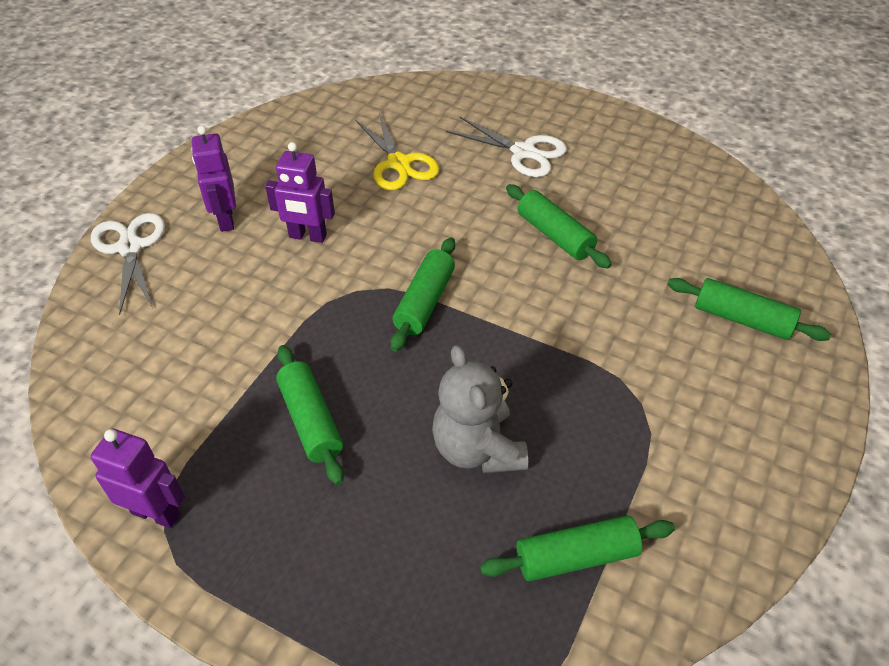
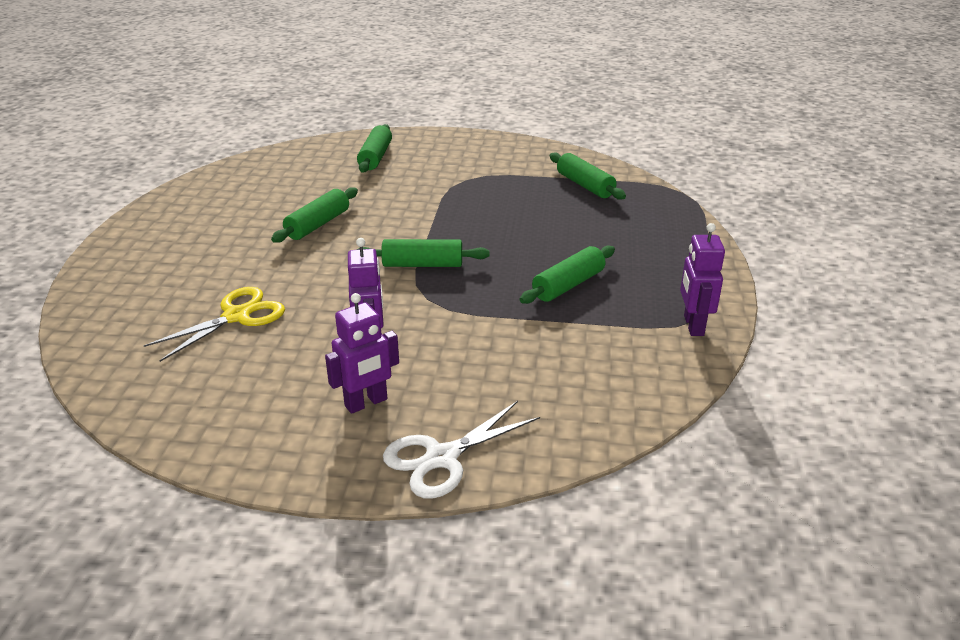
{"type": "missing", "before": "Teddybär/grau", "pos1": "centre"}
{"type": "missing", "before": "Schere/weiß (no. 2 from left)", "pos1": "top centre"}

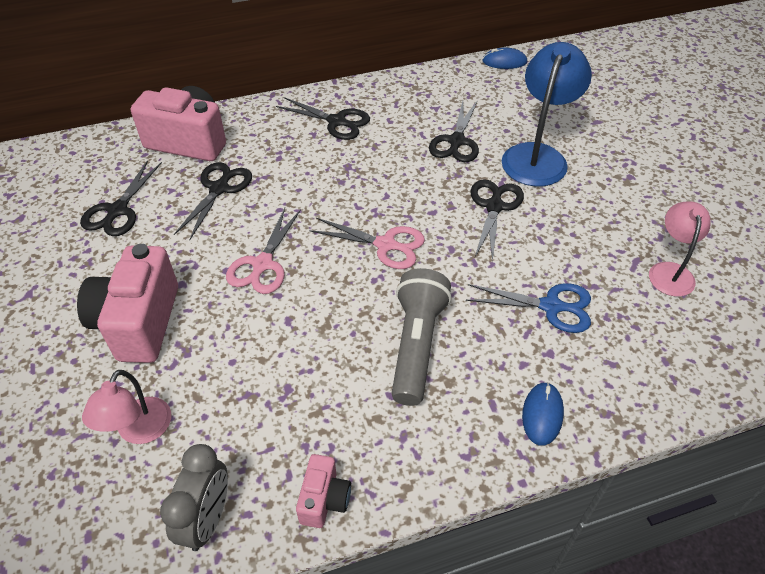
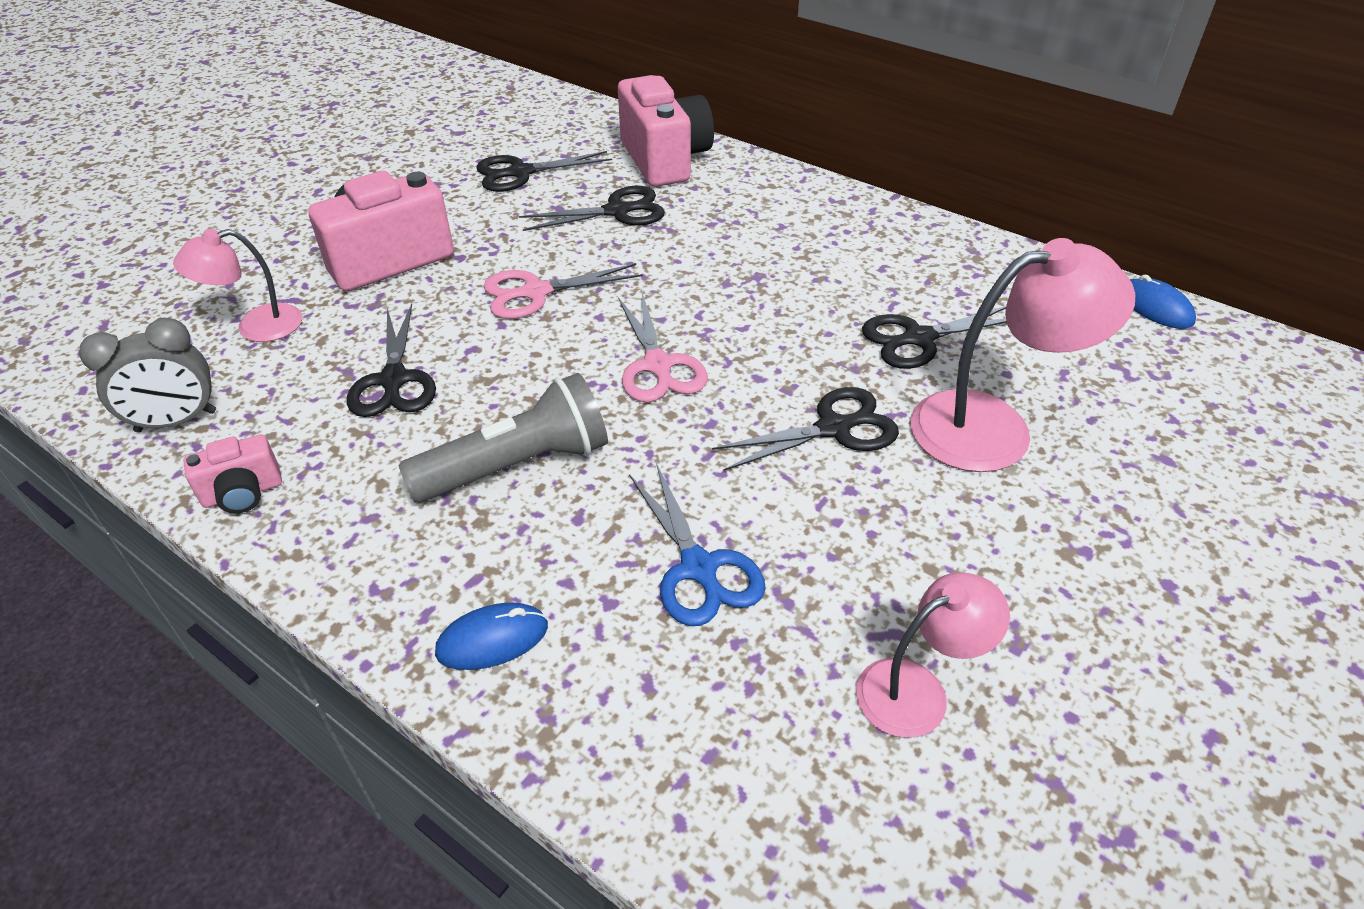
{"type": "relocated", "before": "Schere/schwarz (no. 3 from left in the first image)", "after": "Schere/schwarz (no. 1 from left)", "pos1": "top centre", "pos2": "middle left"}
{"type": "colour", "before": "Lampe/blau", "after": "Lampe/rosa (no. 3 from left)", "pos1": "top right", "pos2": "middle right"}

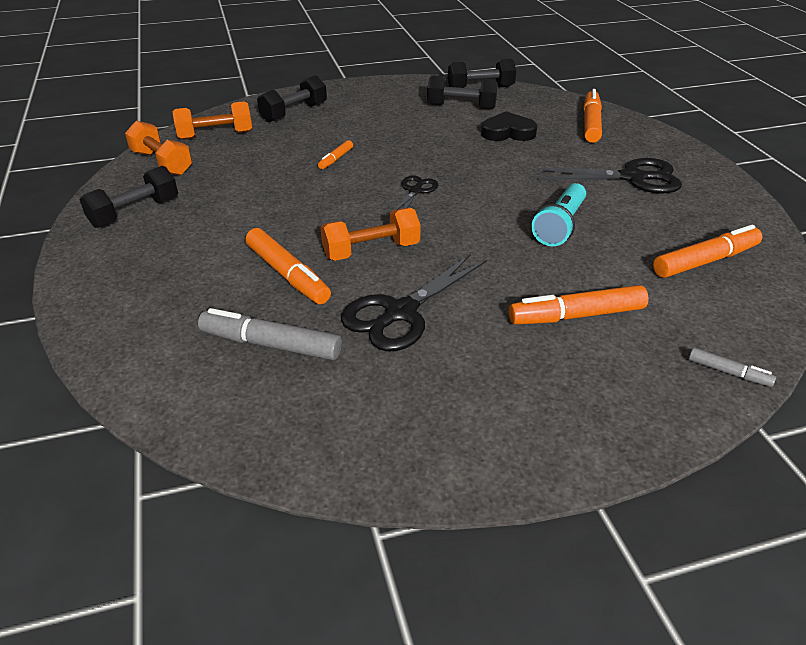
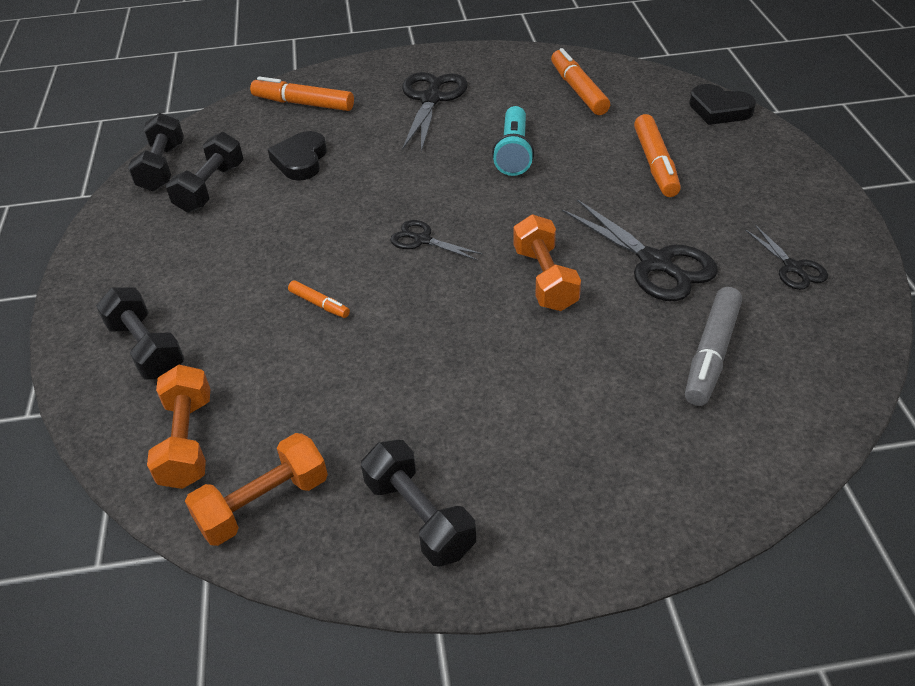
{"type": "missing", "before": "Filzstift/orange (no. 1 from left)", "pos1": "centre"}
{"type": "spun", "before": "Taschenlampe/türkis", "pos1": "top right", "pos2": "top centre", "turn": 60}
{"type": "exchanged", "before": "Filzstift/grau (no. 2 from left)", "after": "Herz/schwarz (no. 2 from left)", "pos1": "middle right", "pos2": "top right"}
{"type": "appeared", "after": "Schere/schwarz (no. 4 from left)", "pos2": "middle right"}

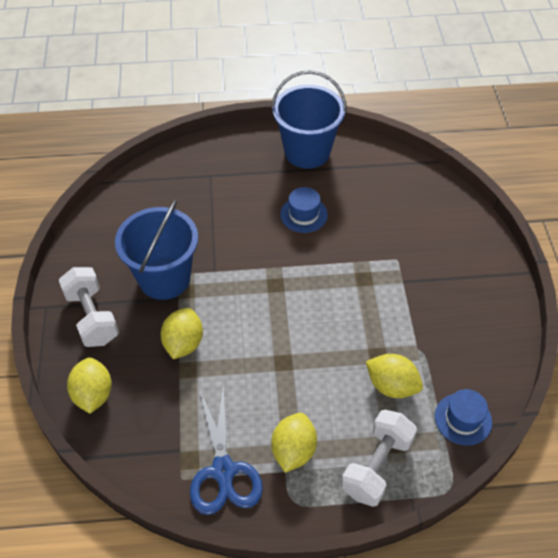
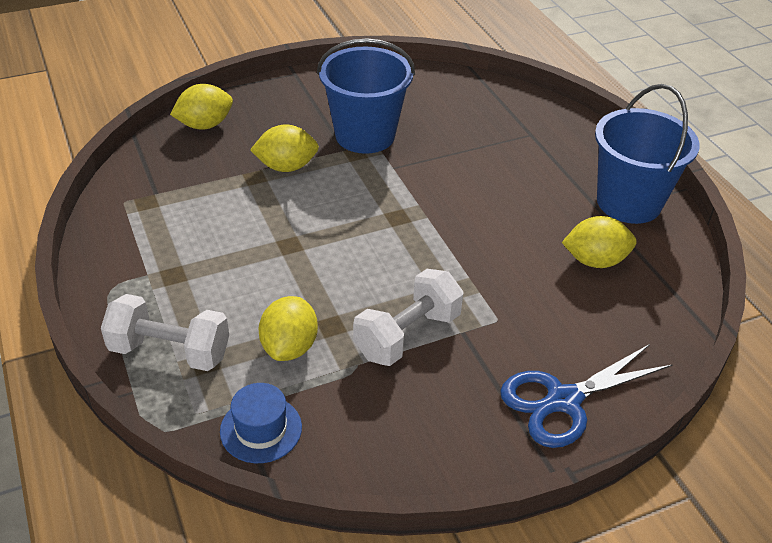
{"type": "relocated", "before": "Hantel/weiß (no. 1 from left in the first image)", "after": "Hantel/weiß (no. 2 from left)", "pos1": "middle left", "pos2": "centre"}
{"type": "relocated", "before": "Schere/blau", "pos1": "bottom centre", "pos2": "bottom right"}
{"type": "relocated", "before": "Zitrone/gelb (no. 3 from left in the first image)", "after": "Zitrone/gelb (no. 4 from left)", "pos1": "bottom centre", "pos2": "middle right"}
{"type": "missing", "before": "Hut/blau (no. 1 from left)", "pos1": "centre"}

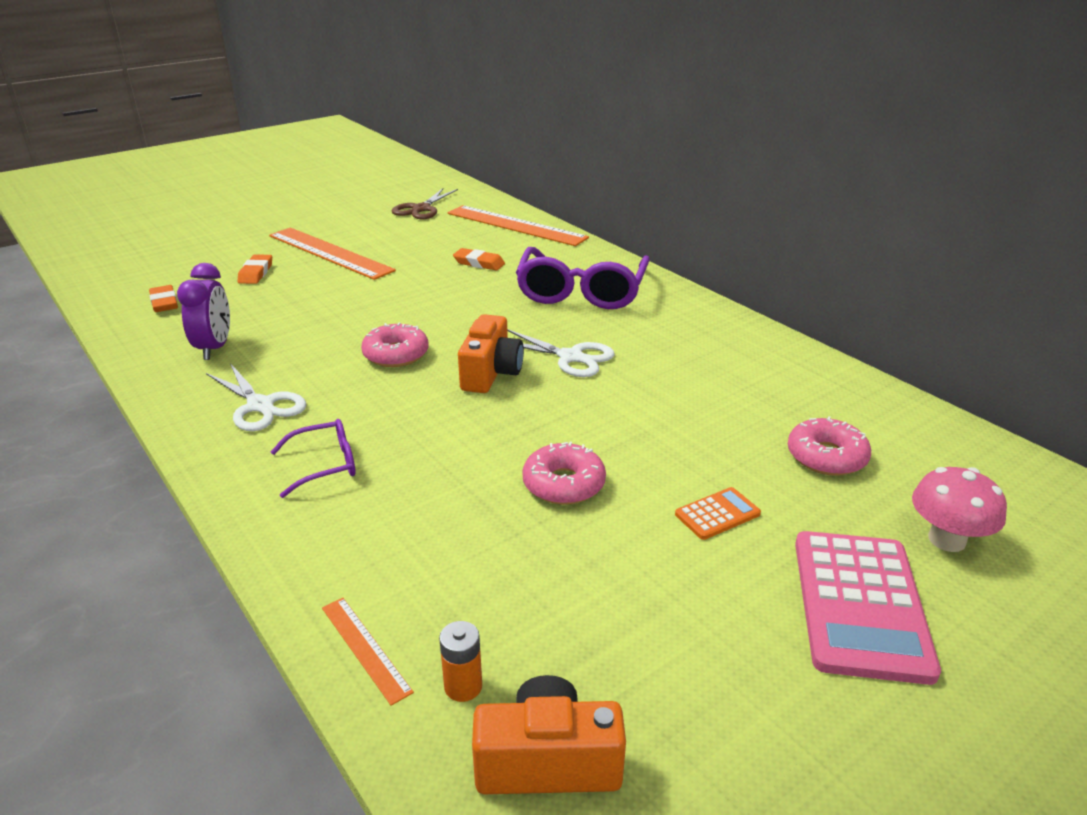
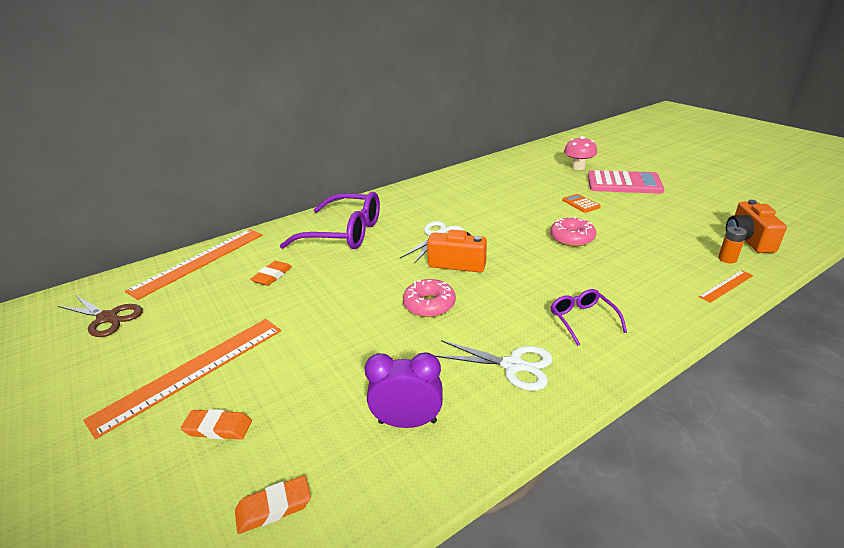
{"type": "spun", "before": "Schere/weiß (no. 1 from left in the first image)", "pos1": "middle left", "pos2": "centre", "turn": 60}
{"type": "missing", "before": "Donut/rosa (no. 3 from left)", "pos1": "middle right"}

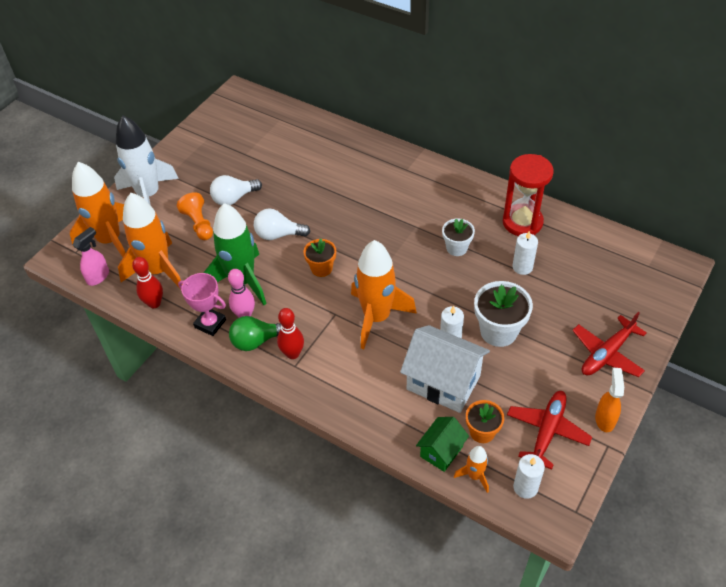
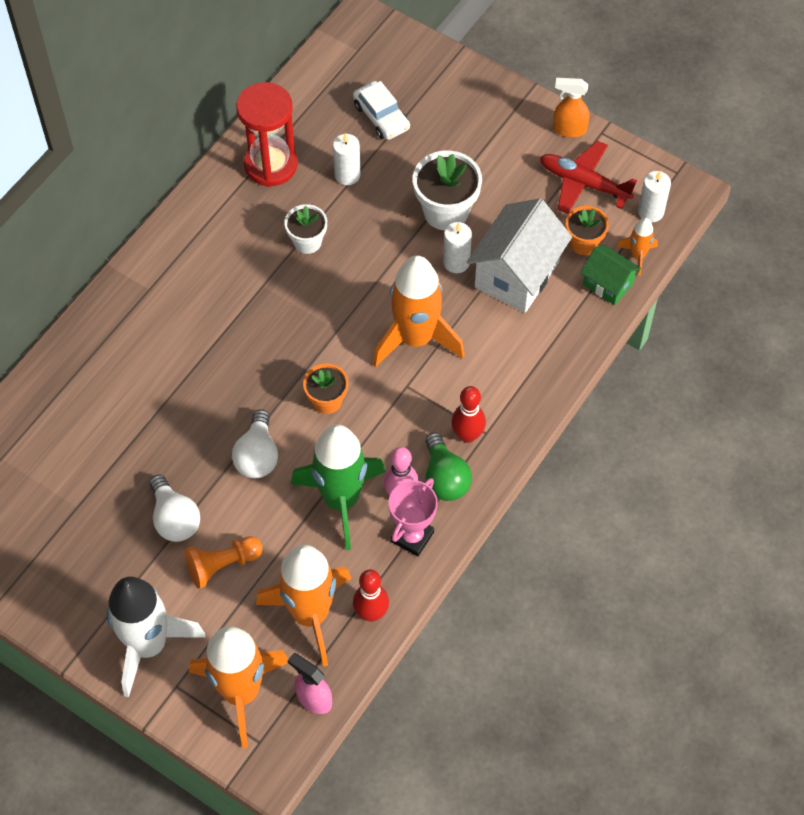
{"type": "missing", "before": "Flugzeug/rot (no. 2 from left)", "pos1": "middle right"}
{"type": "appeared", "after": "Auto/weiß", "pos2": "top centre"}

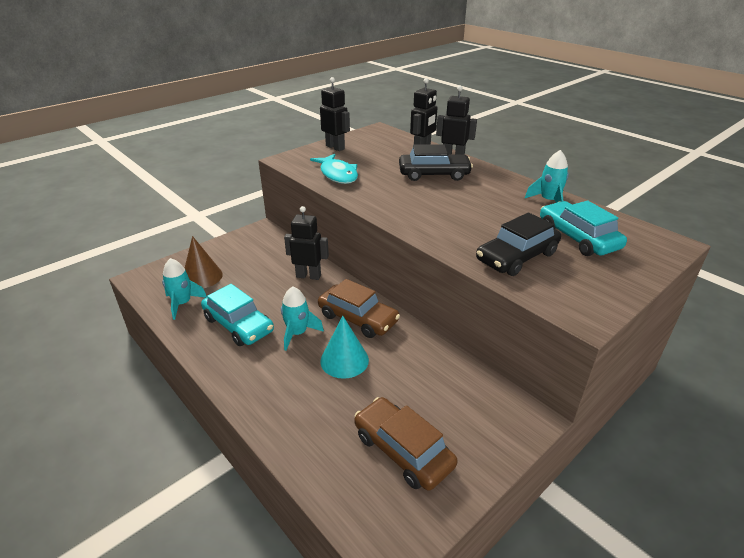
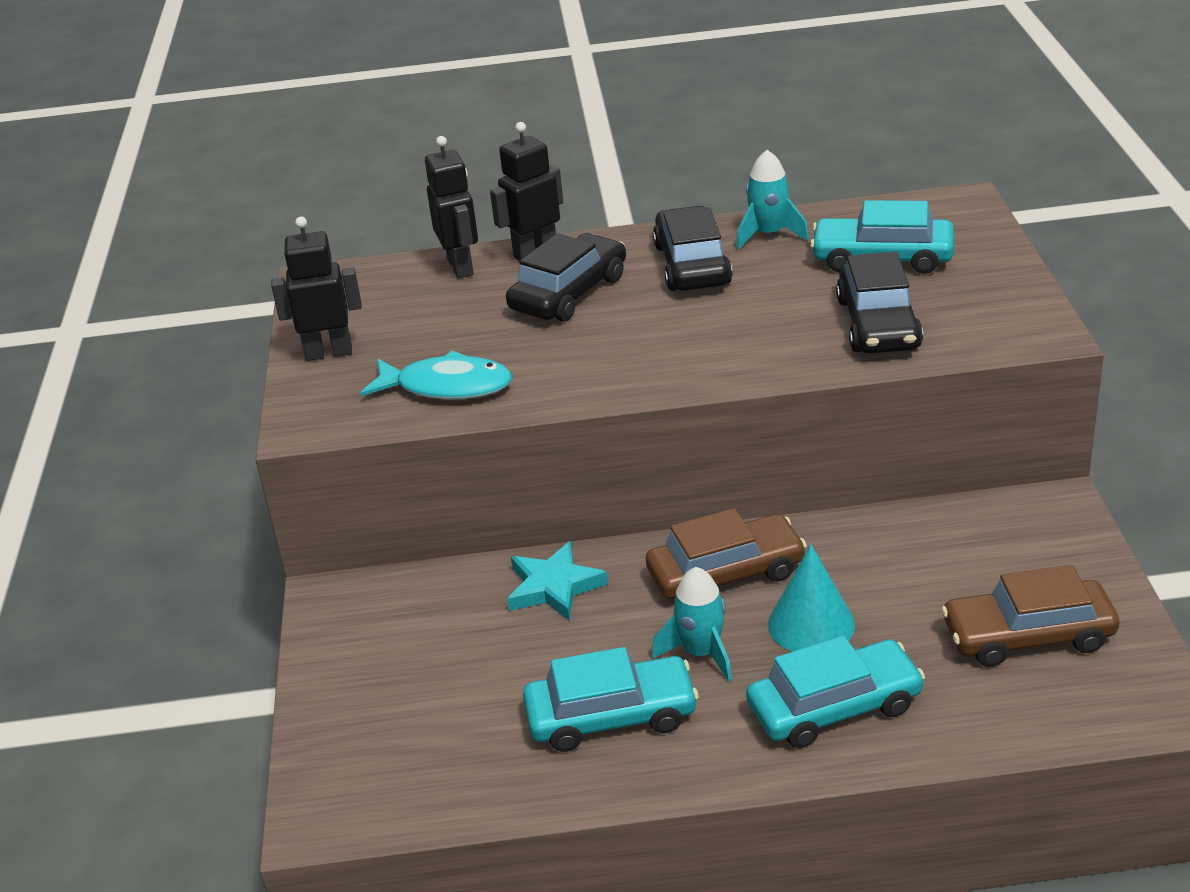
{"type": "missing", "before": "Rakete/türkis (no. 1 from left)", "pos1": "middle left"}
{"type": "missing", "before": "Kegel/braun", "pos1": "middle left"}
{"type": "exchanged", "before": "Roboter/schwarz (no. 1 from left)", "after": "Stern/türkis", "pos1": "centre", "pos2": "centre"}
{"type": "appeared", "after": "Auto/schwarz (no. 2 from left)", "pos2": "top centre"}
{"type": "appeared", "after": "Auto/türkis (no. 2 from left)", "pos2": "bottom right"}

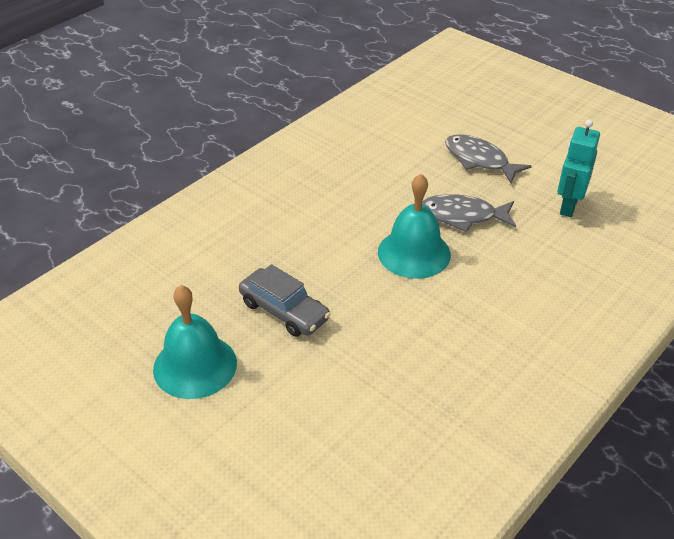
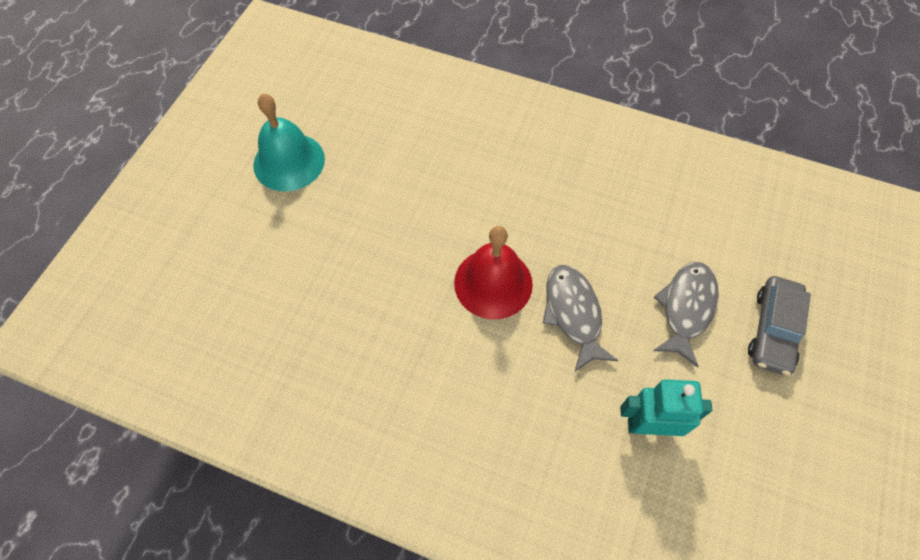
{"type": "relocated", "before": "Auto/grau", "pos1": "centre", "pos2": "middle right"}
{"type": "colour", "before": "Glocke/türkis (no. 2 from left)", "after": "Glocke/rot", "pos1": "centre", "pos2": "centre"}

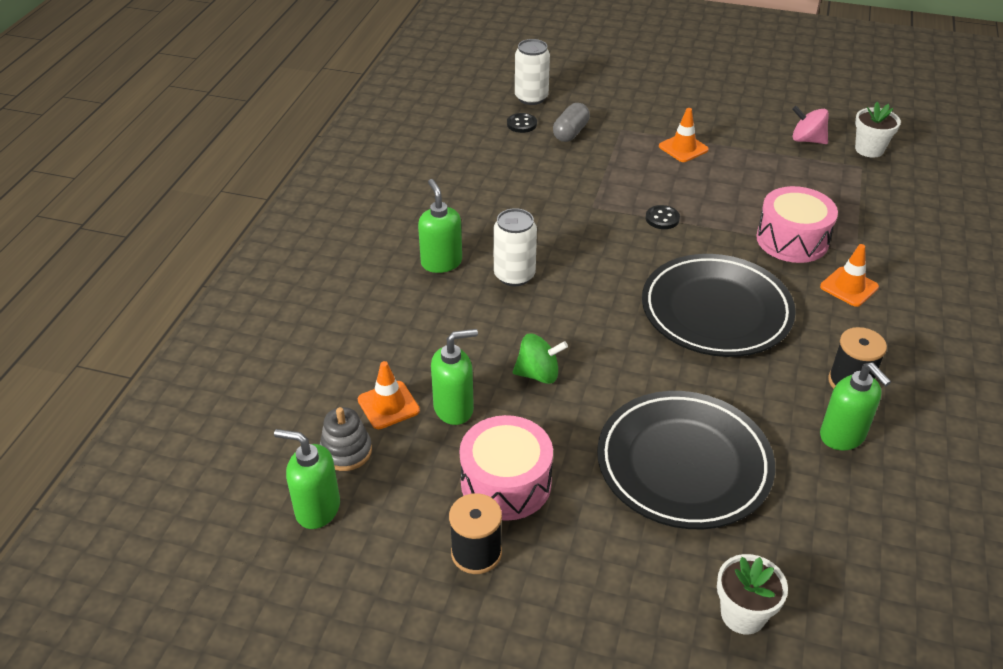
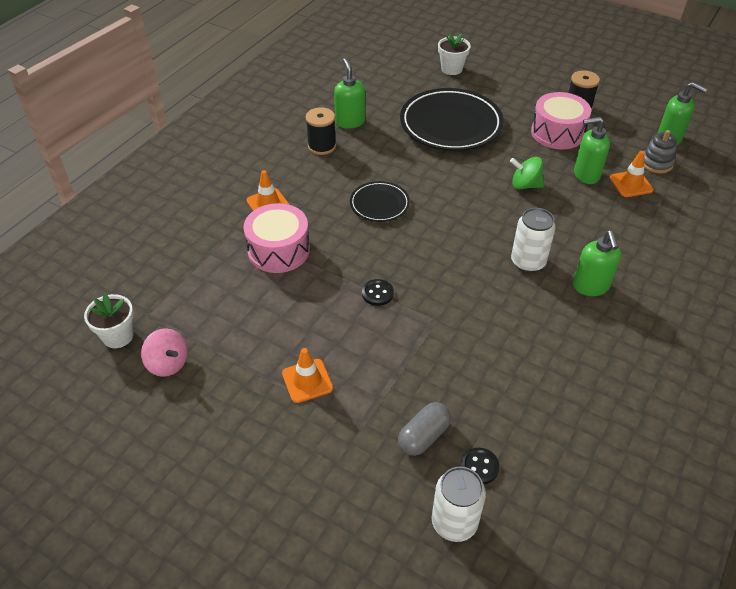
{"type": "size", "before": "Teller/schwarz (no. 2 from left in the first image)", "pos1": "middle right", "pos2": "centre", "scale": 0.52}

